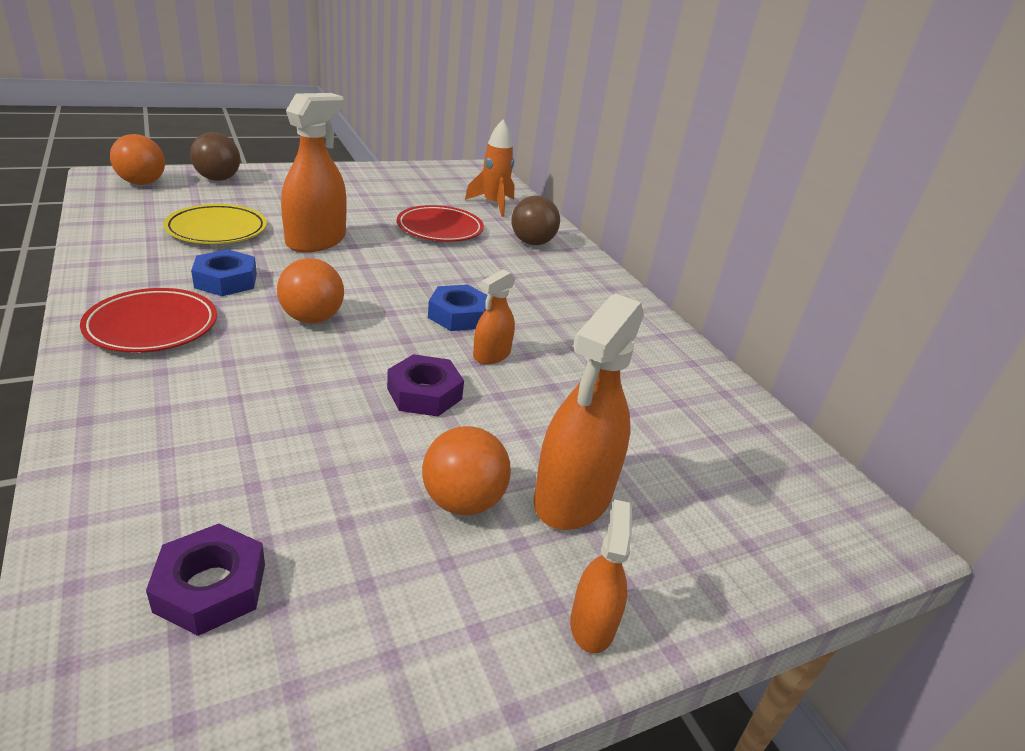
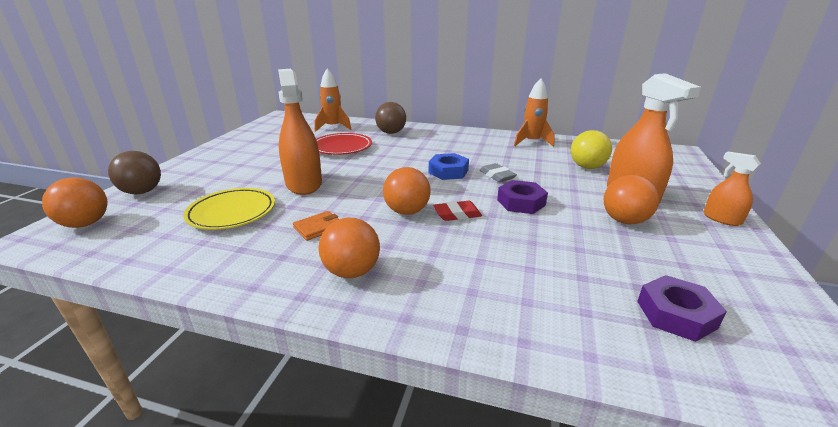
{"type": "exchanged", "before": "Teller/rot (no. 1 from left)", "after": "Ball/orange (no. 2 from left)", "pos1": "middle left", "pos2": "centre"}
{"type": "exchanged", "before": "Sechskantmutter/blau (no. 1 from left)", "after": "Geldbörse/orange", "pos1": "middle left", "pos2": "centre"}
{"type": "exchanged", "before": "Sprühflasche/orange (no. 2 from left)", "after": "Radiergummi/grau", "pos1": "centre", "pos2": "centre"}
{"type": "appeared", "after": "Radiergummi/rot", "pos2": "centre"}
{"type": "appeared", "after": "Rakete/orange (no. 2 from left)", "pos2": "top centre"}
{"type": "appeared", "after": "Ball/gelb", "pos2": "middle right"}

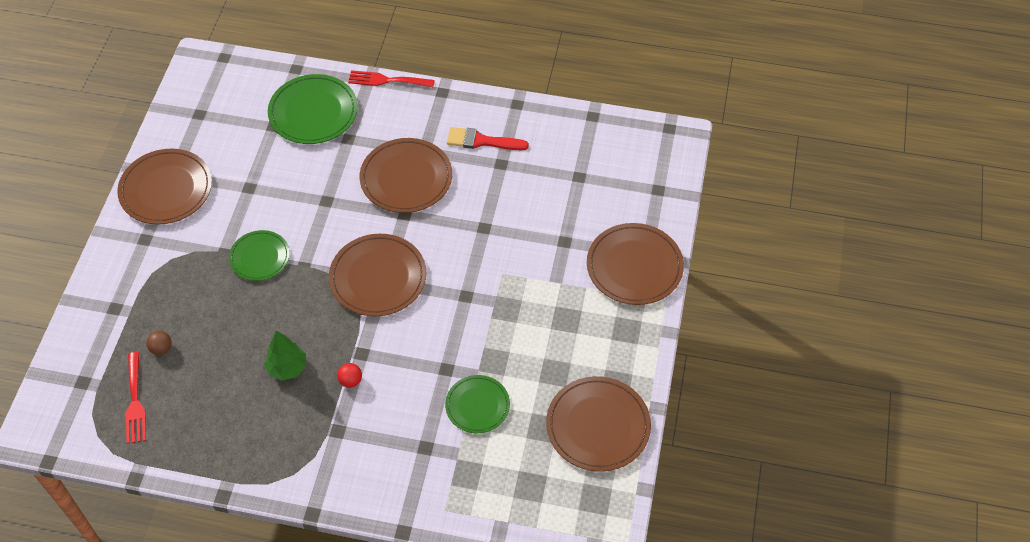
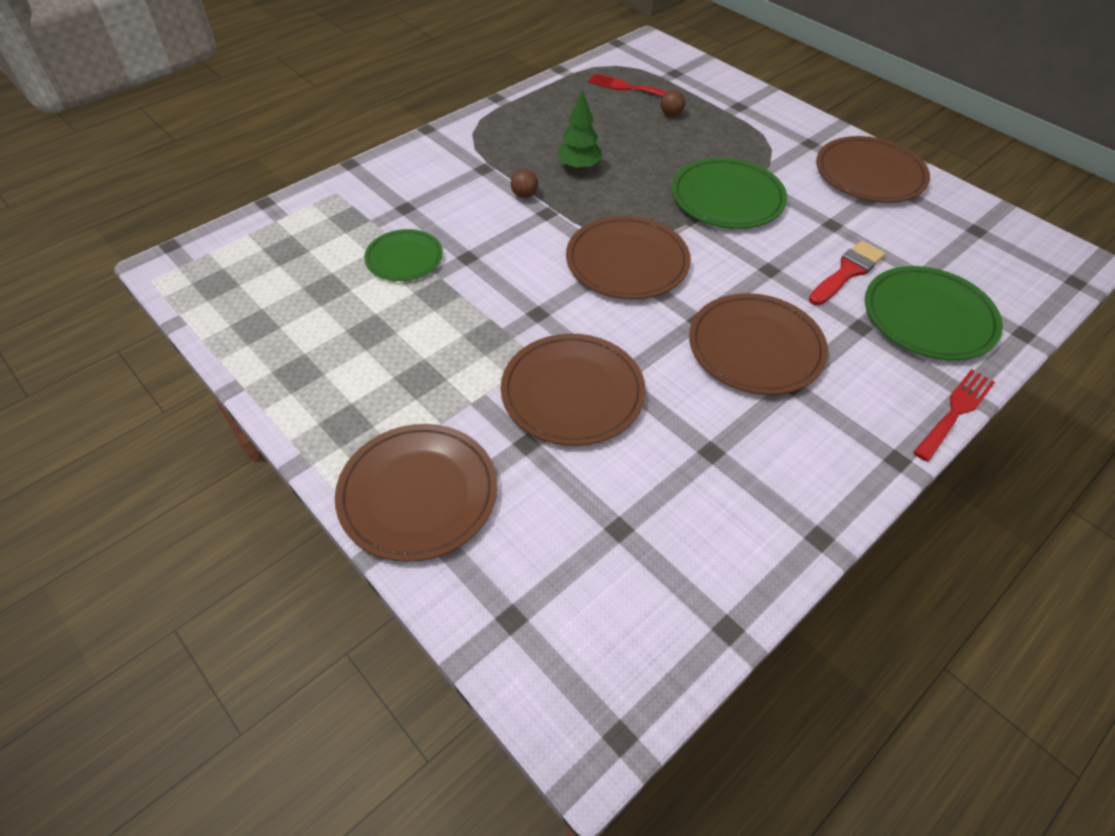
{"type": "size", "before": "Teller/grün (no. 1 from left in the first image)", "pos1": "middle left", "pos2": "top centre", "scale": 1.6}
{"type": "colour", "before": "Ball/rot", "after": "Ball/braun (no. 1 from left)", "pos1": "bottom centre", "pos2": "top centre"}
{"type": "relocated", "before": "Pinsel/rot", "pos1": "top centre", "pos2": "top right"}
{"type": "relocated", "before": "Teller/braun (no. 4 from left in the first image)", "after": "Teller/braun (no. 2 from left)", "pos1": "bottom centre", "pos2": "centre"}

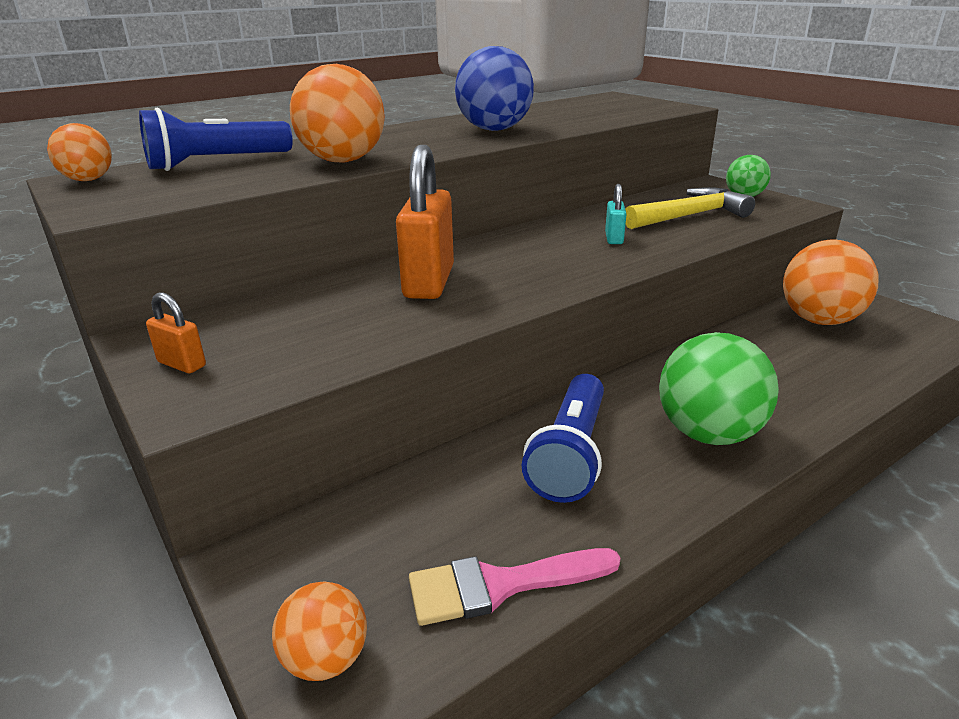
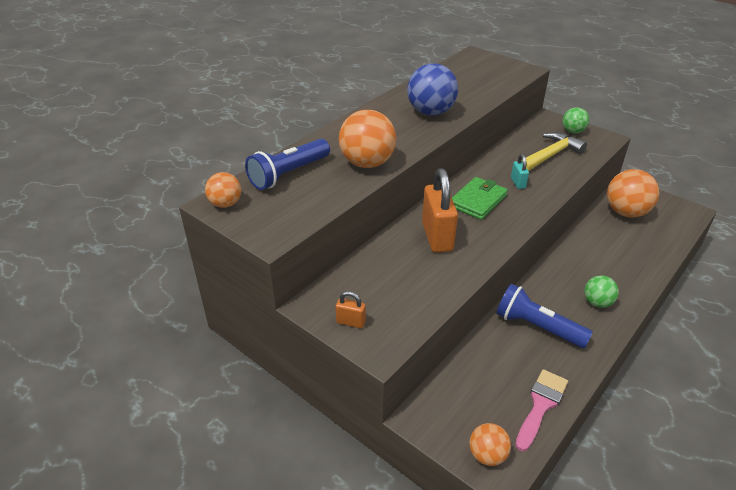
{"type": "spun", "before": "Pinsel/rosa", "pos1": "bottom centre", "pos2": "bottom right", "turn": 150}
{"type": "spun", "before": "Taschenlampe/blau (no. 2 from left)", "pos1": "centre", "pos2": "middle right", "turn": 120}
{"type": "size", "before": "Ball/grün (no. 1 from left in the first image)", "pos1": "middle right", "pos2": "middle right", "scale": 0.57}
{"type": "appeared", "after": "Geldbörse/grün", "pos2": "centre"}

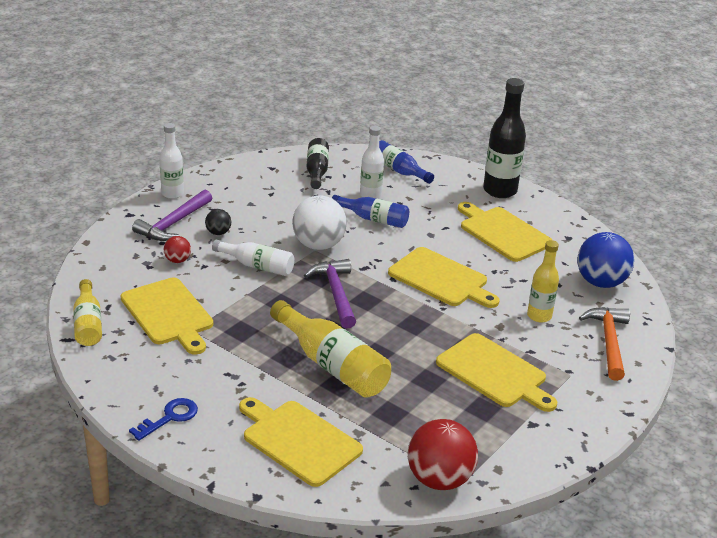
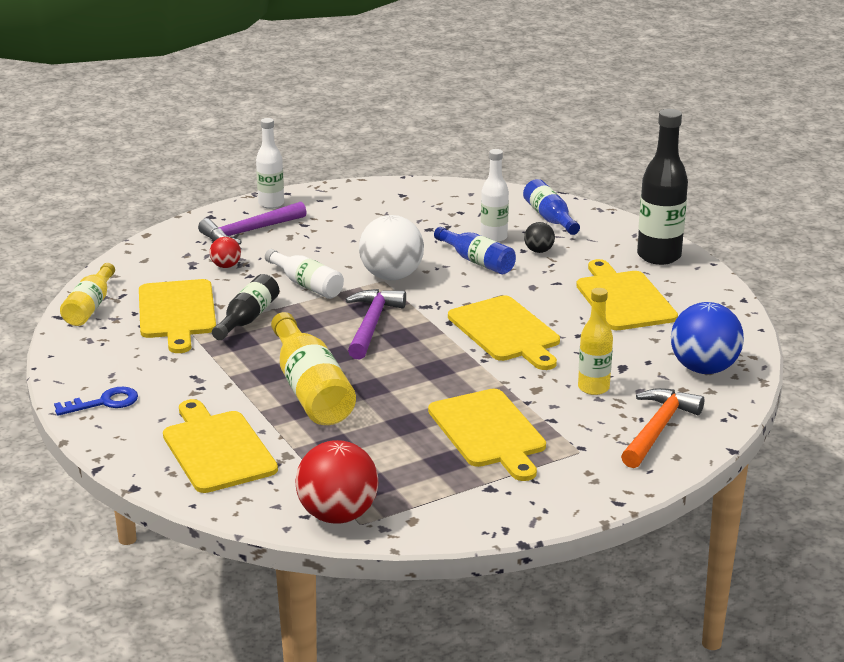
{"type": "relocated", "before": "Ball/schwarz", "pos1": "middle left", "pos2": "centre"}
{"type": "relocated", "before": "Flasche/schwarz (no. 1 from left)", "pos1": "top centre", "pos2": "middle left"}

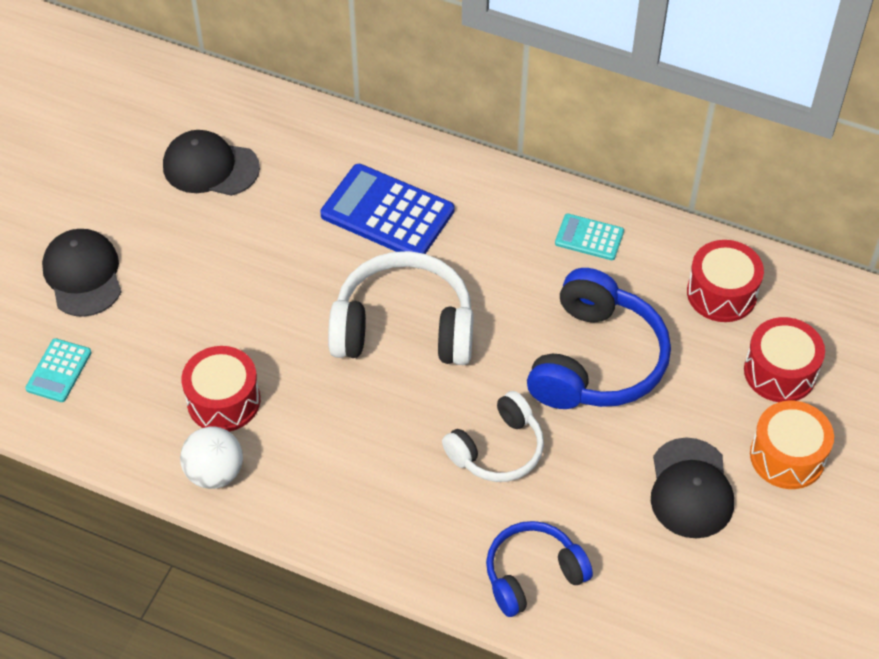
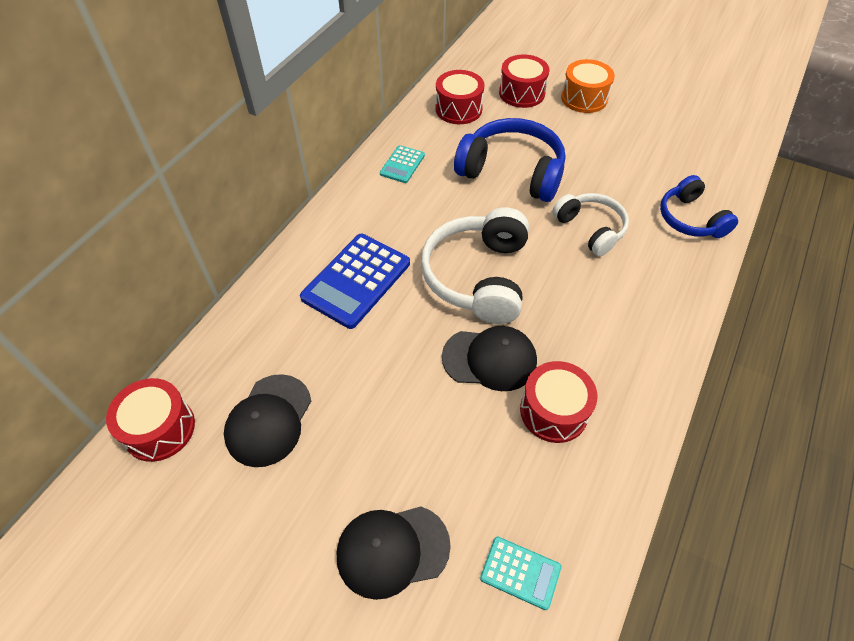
{"type": "missing", "before": "Ball/weiß", "pos1": "bottom left"}
{"type": "relocated", "before": "Kappe/schwarz (no. 3 from left)", "pos1": "bottom right", "pos2": "centre"}
{"type": "appeared", "after": "Trommel/rot (no. 1 from left)", "pos2": "middle left"}

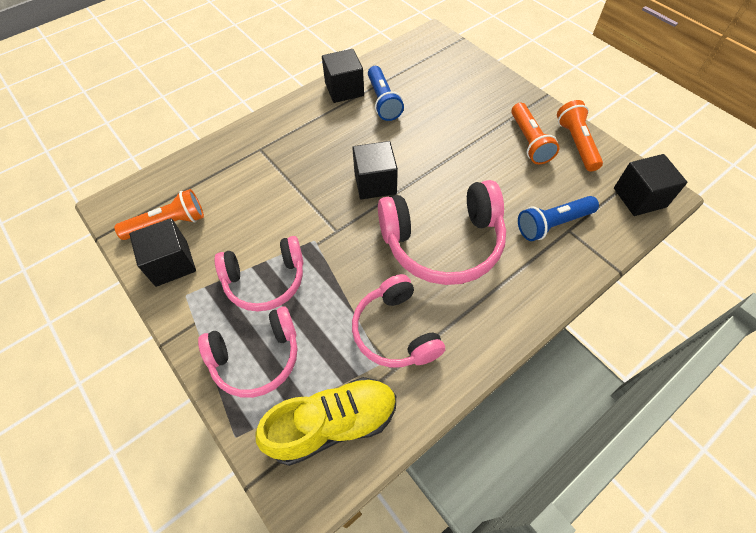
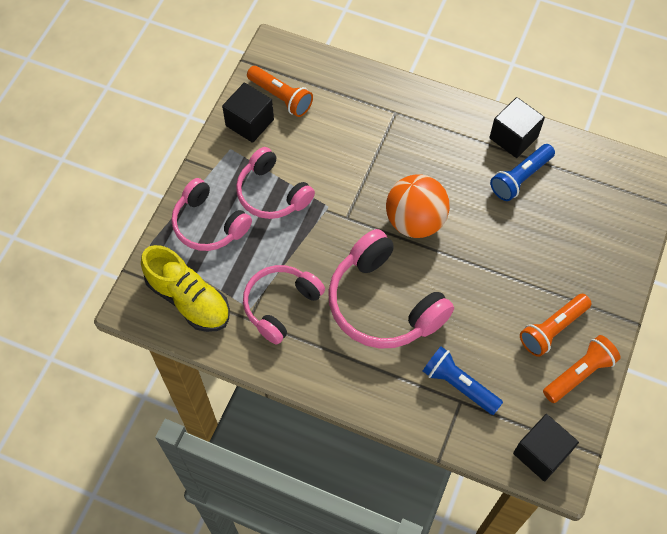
{"type": "exchanged", "before": "Kubus/schwarz (no. 3 from left)", "after": "Ball/orange", "pos1": "top centre", "pos2": "centre"}

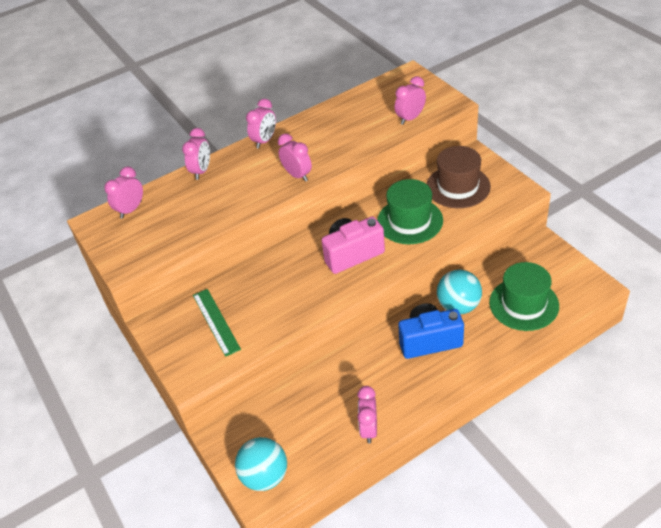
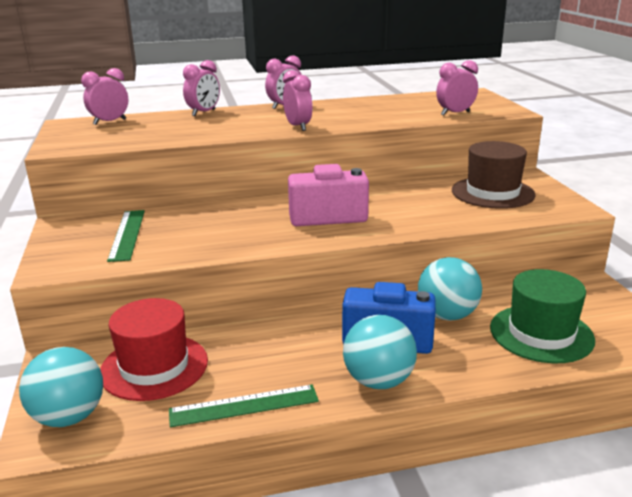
{"type": "exchanged", "before": "Wecker/rosa (no. 5 from left)", "after": "Lineal/grün (no. 2 from left)", "pos1": "bottom centre", "pos2": "bottom centre"}
{"type": "missing", "before": "Hut/grün (no. 1 from left)", "pos1": "centre"}
{"type": "appeared", "after": "Hut/rot", "pos2": "bottom left"}
{"type": "appeared", "after": "Ball/türkis (no. 2 from left)", "pos2": "bottom centre"}

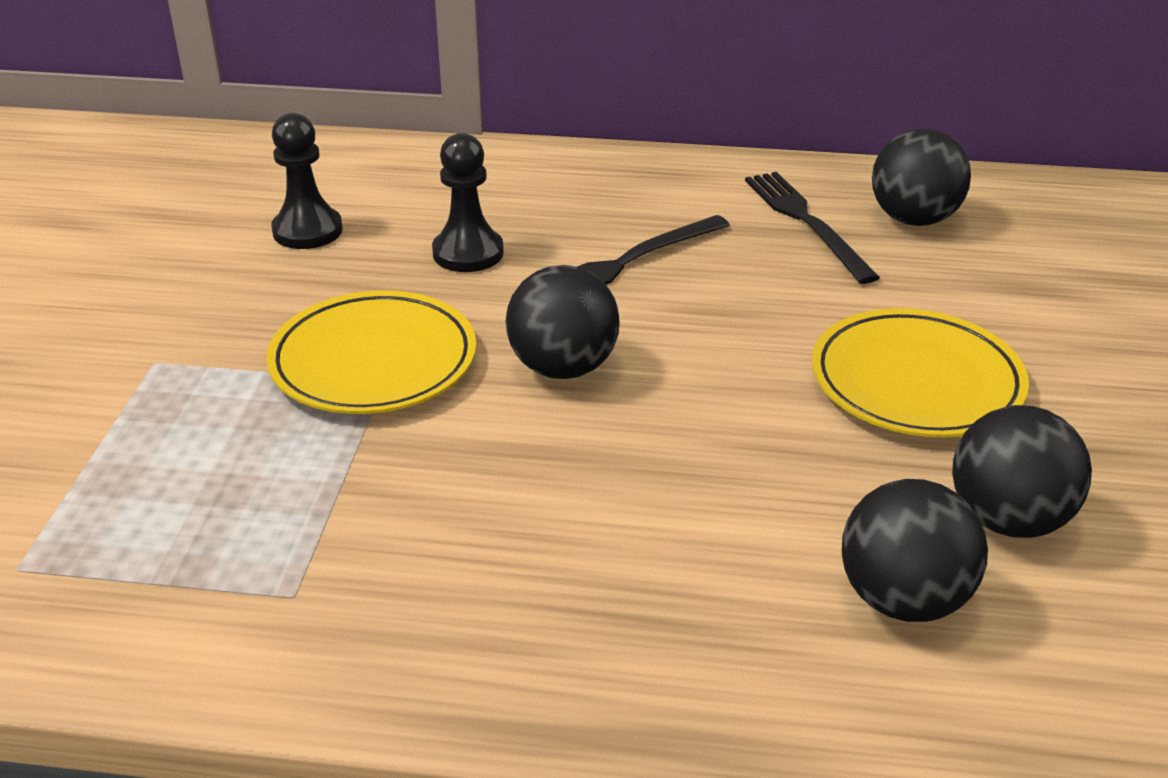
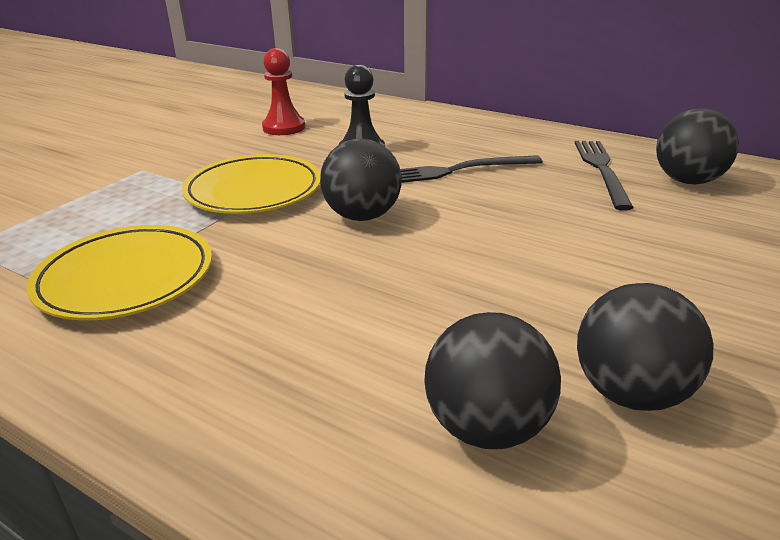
{"type": "colour", "before": "Bauer/schwarz (no. 1 from left)", "after": "Bauer/rot", "pos1": "top left", "pos2": "top centre"}
{"type": "relocated", "before": "Teller/gelb (no. 2 from left in the first image)", "after": "Teller/gelb (no. 1 from left)", "pos1": "middle right", "pos2": "middle left"}

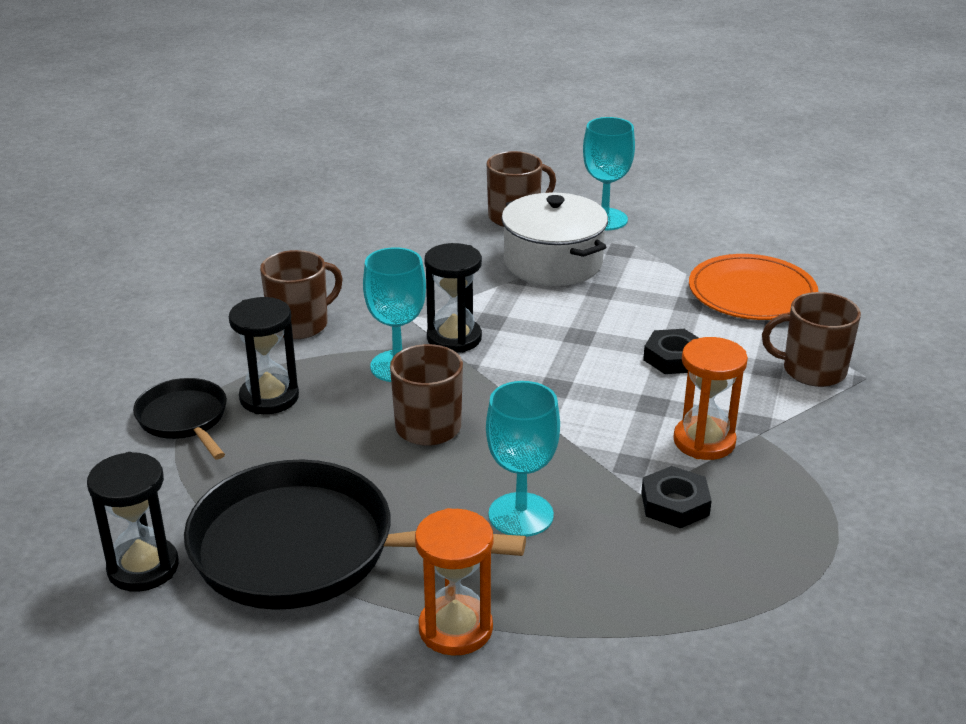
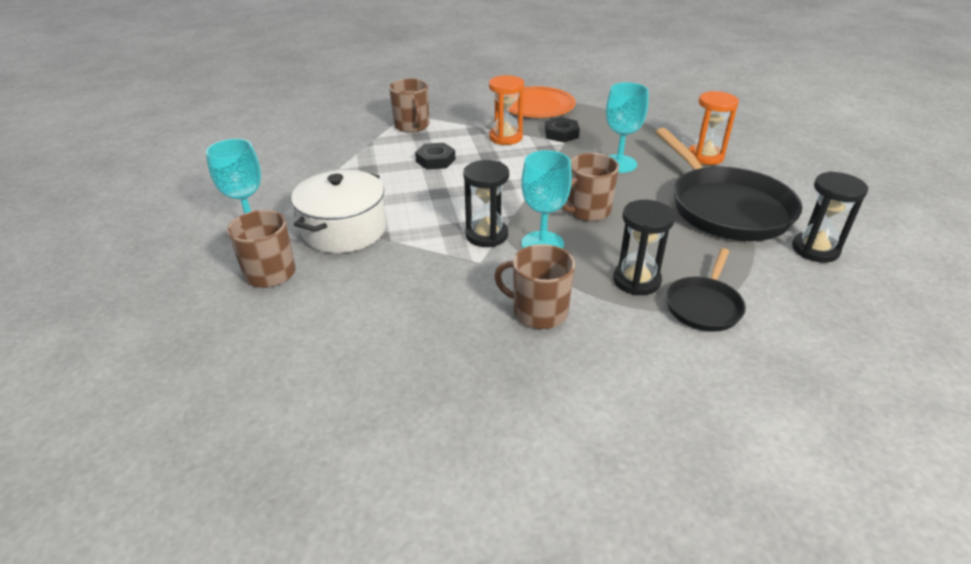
{"type": "relocated", "before": "Teller/orange", "pos1": "middle right", "pos2": "top centre"}

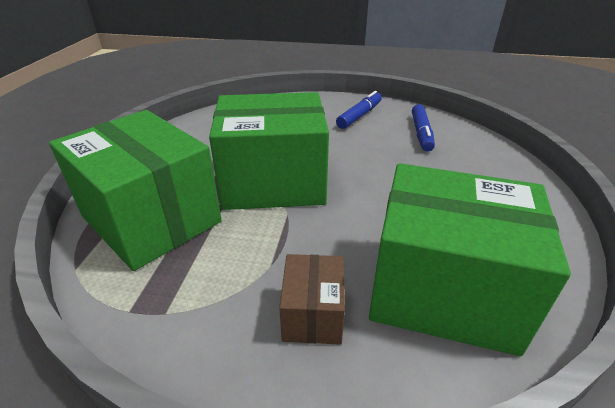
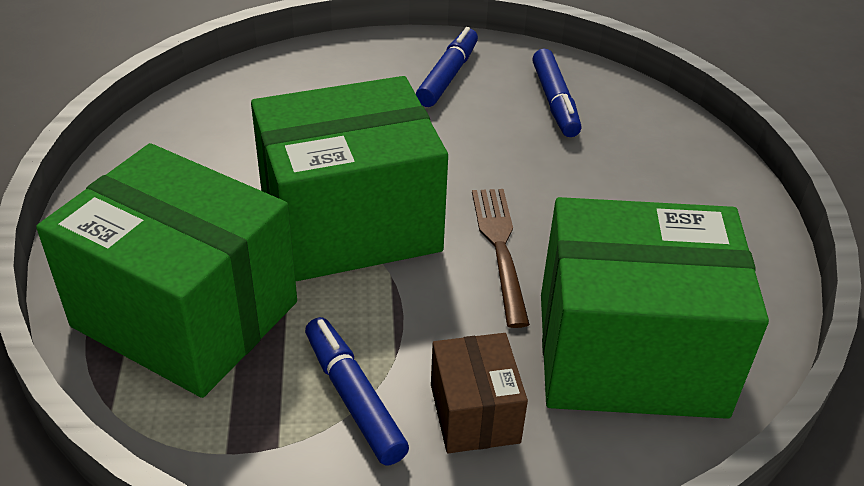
{"type": "appeared", "after": "Filzstift/blau (no. 1 from left)", "pos2": "bottom centre"}
{"type": "appeared", "after": "Gabel/braun", "pos2": "centre"}

